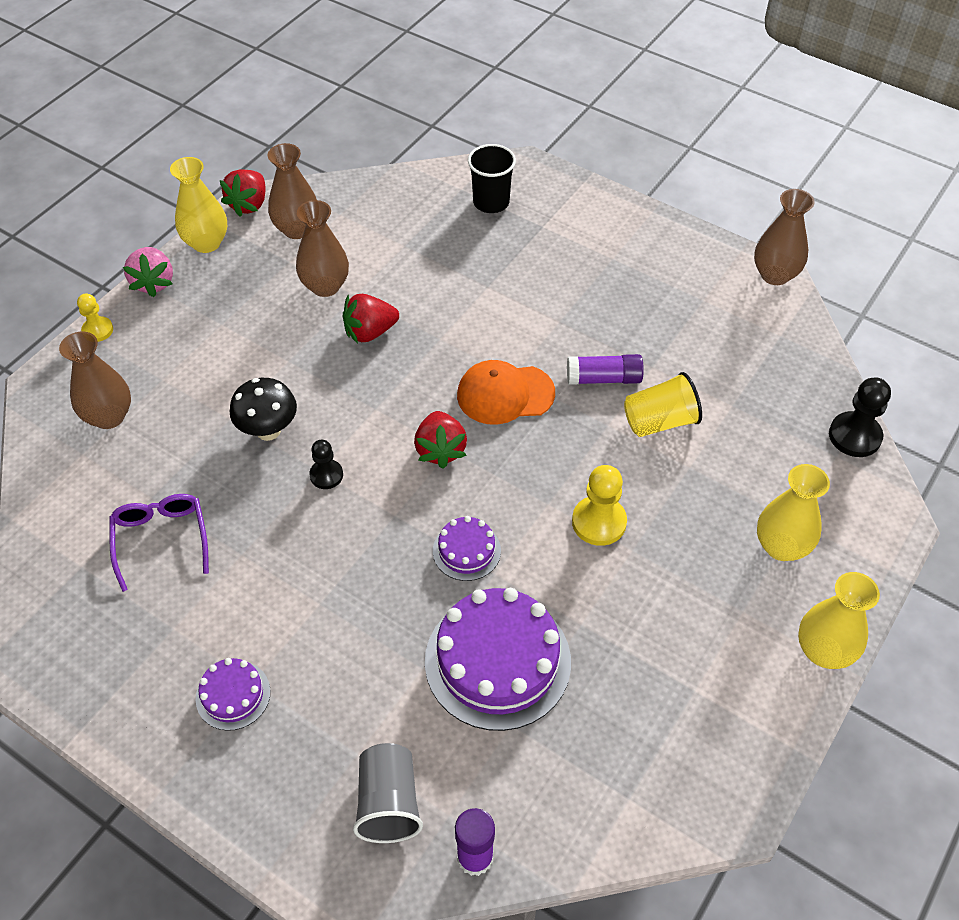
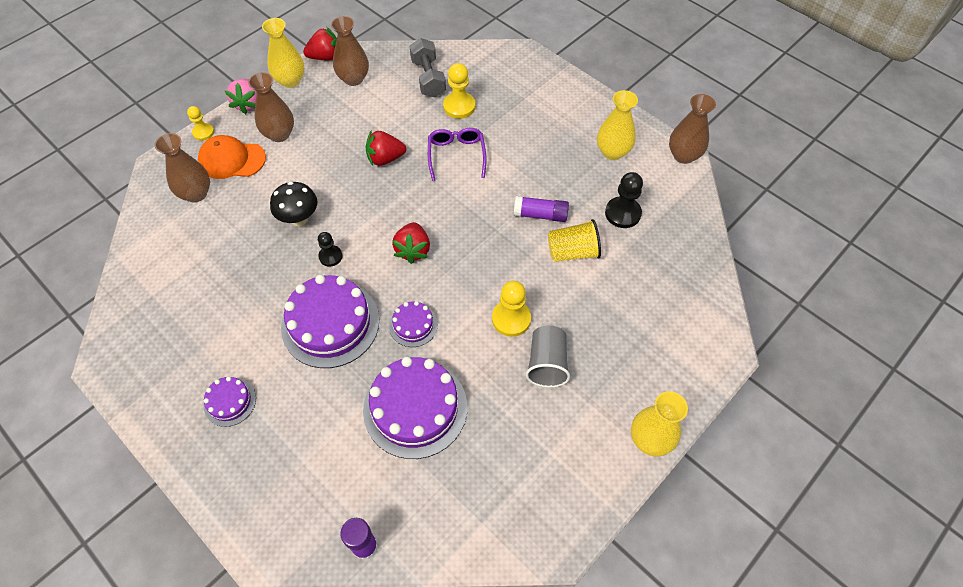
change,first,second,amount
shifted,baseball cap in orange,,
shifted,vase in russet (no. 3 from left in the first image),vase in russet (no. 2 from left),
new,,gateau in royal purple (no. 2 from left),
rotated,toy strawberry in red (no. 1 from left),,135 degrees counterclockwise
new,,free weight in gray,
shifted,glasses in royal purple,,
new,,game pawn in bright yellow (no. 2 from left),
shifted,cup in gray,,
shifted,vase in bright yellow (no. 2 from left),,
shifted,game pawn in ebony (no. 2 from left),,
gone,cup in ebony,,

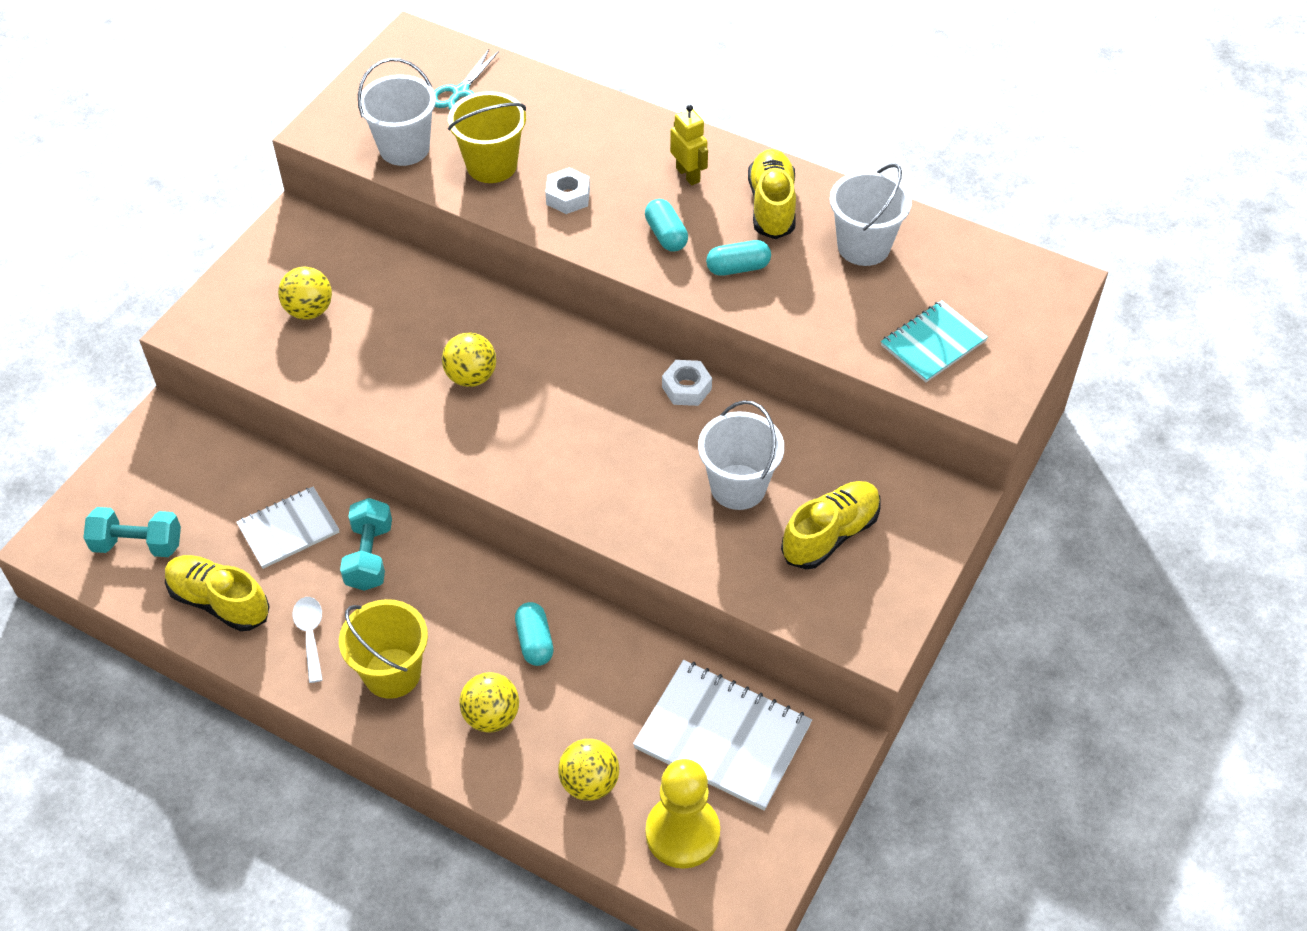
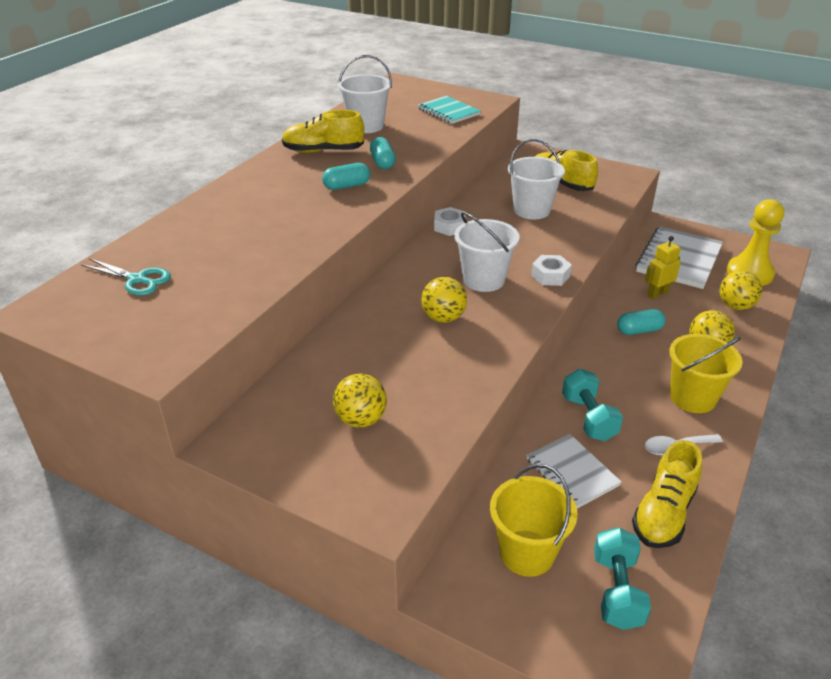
change,first,second,amount
shifted,pail in snow-white (no. 1 from left in the first image),pail in snow-white (no. 2 from left),
shifted,pail in bright yellow (no. 2 from left in the first image),pail in bright yellow (no. 1 from left),
shifted,nut in snow-white (no. 1 from left in the first image),nut in snow-white (no. 2 from left),
rotated,free weight in aqua (no. 2 from left in the first image),free weight in aqua (no. 1 from left),75 degrees clockwise
shifted,robot in bright yellow,,

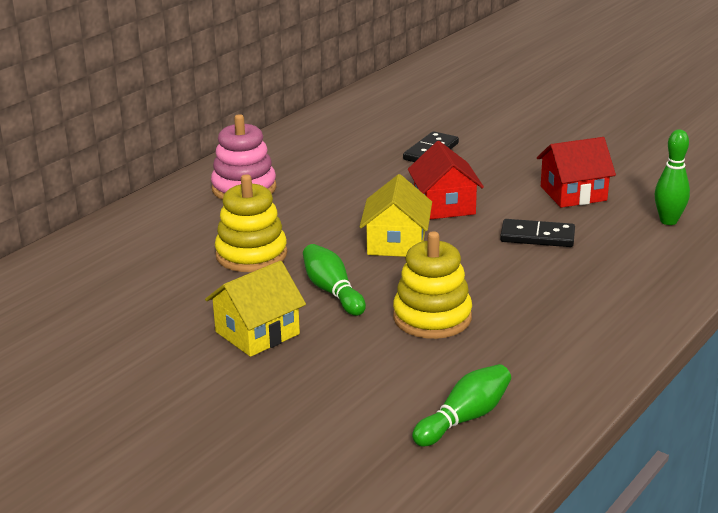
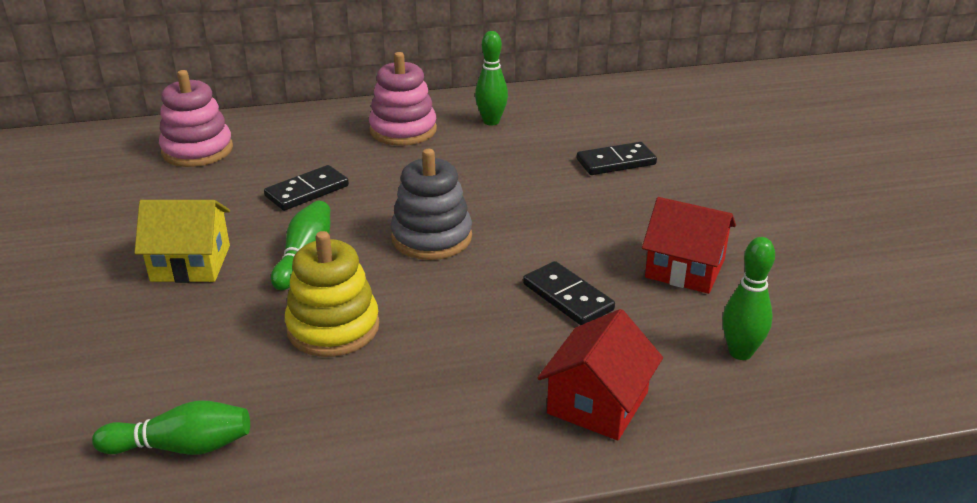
change,first,second,amount
new,,stacking rings in rose-pink (no. 1 from left),
swapped,stacking rings in bright yellow (no. 1 from left),domino tile in ebony (no. 1 from left),
swapped,cottage in bright yellow (no. 2 from left),stacking rings in gray,
new,,skittle in leaf-green (no. 3 from left),
shifted,cottage in red (no. 1 from left),,

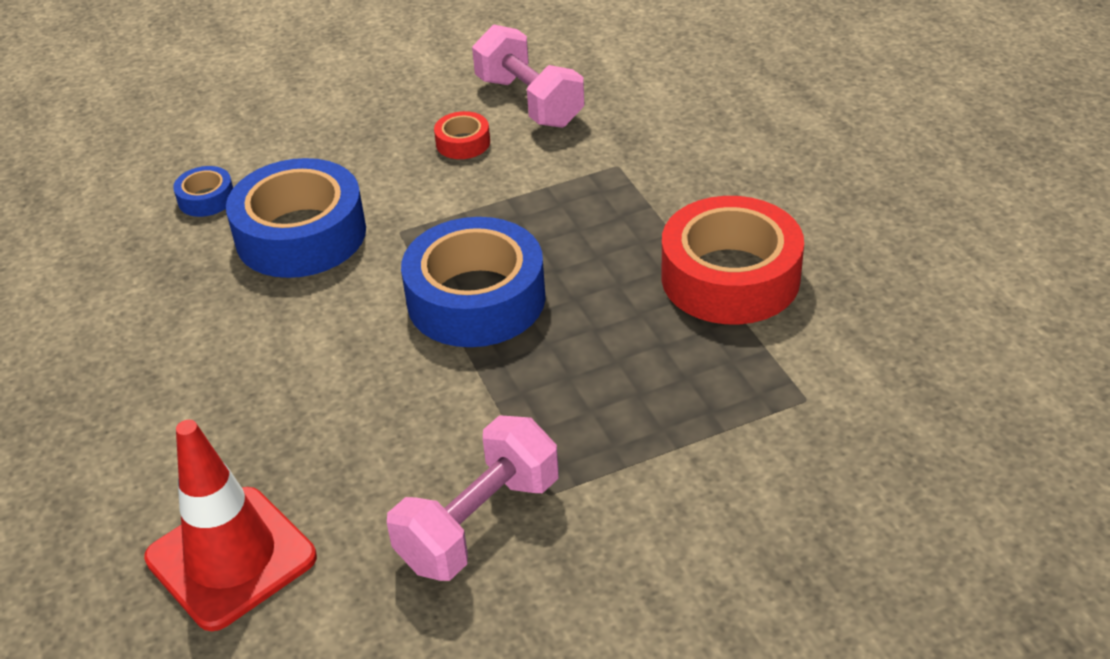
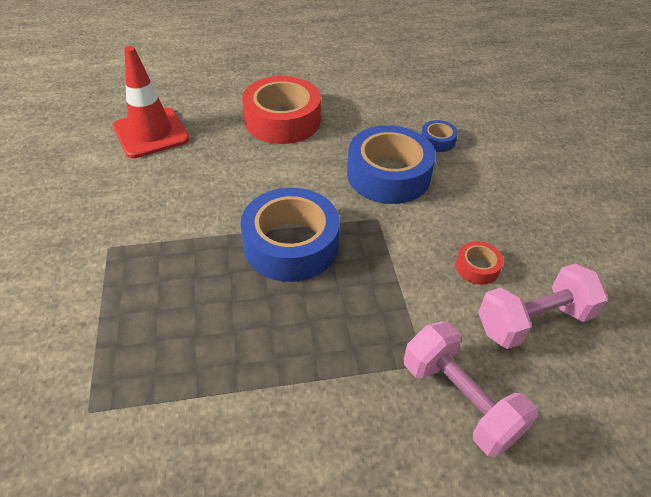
change,first,second,amount
shifted,tape in red (no. 2 from left in the first image),tape in red (no. 1 from left),
shifted,free weight in rose-pink (no. 1 from left),,

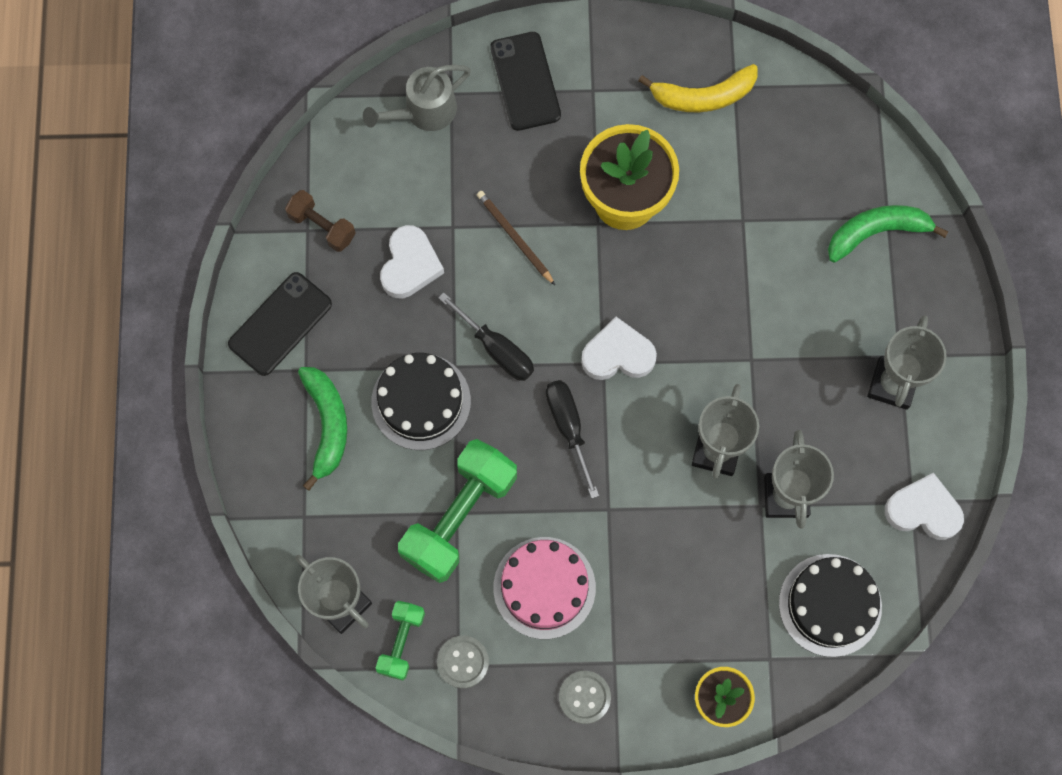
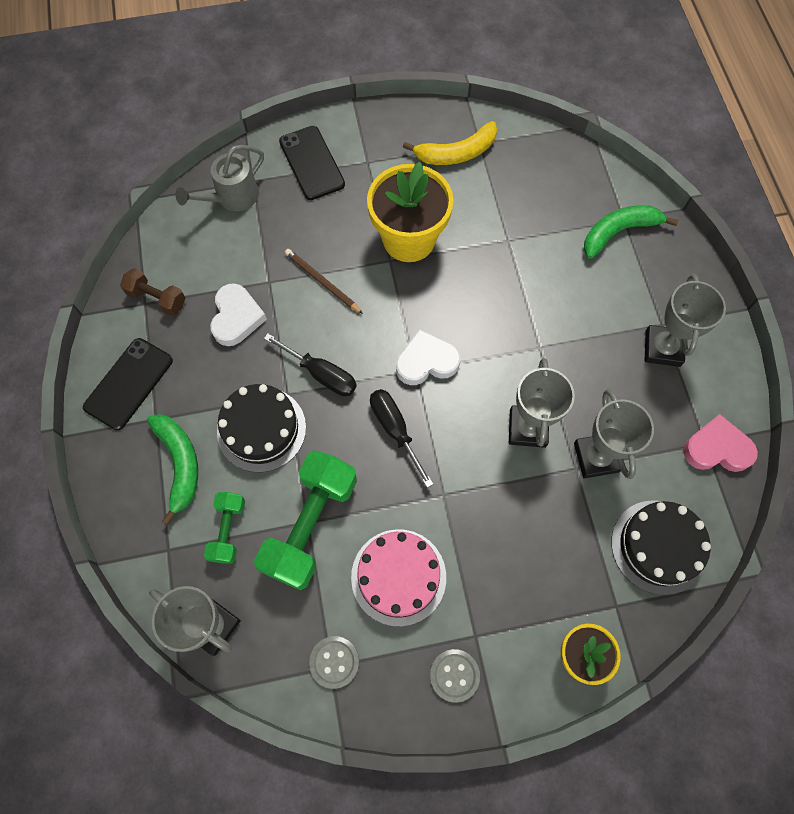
change,first,second,amount
shifted,free weight in leaf-green (no. 1 from left),,
repainted,heart in snow-white (no. 3 from left),heart in rose-pink,

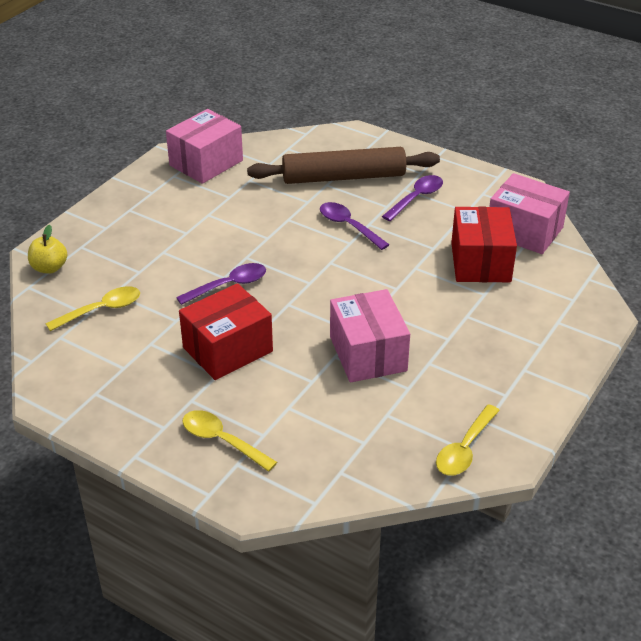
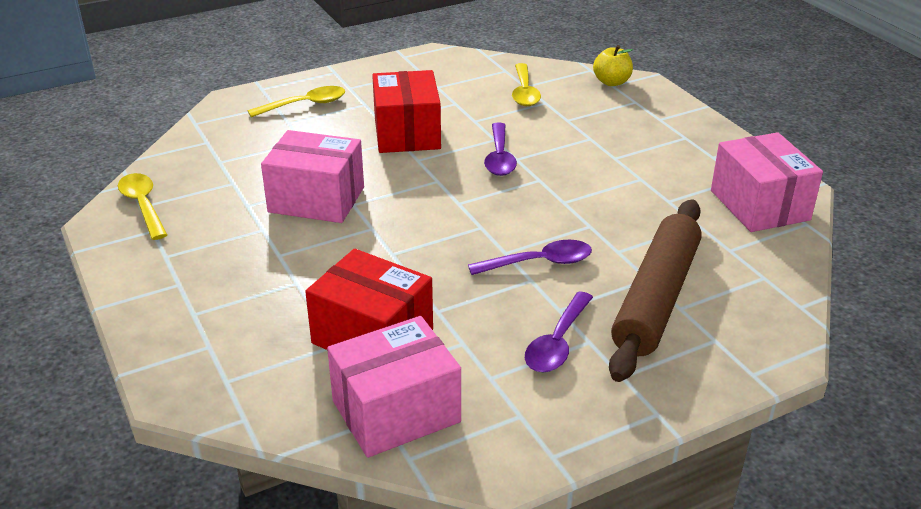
change,first,second,amount
rotated,tablespoon in royal purple (no. 3 from left),,45 degrees clockwise

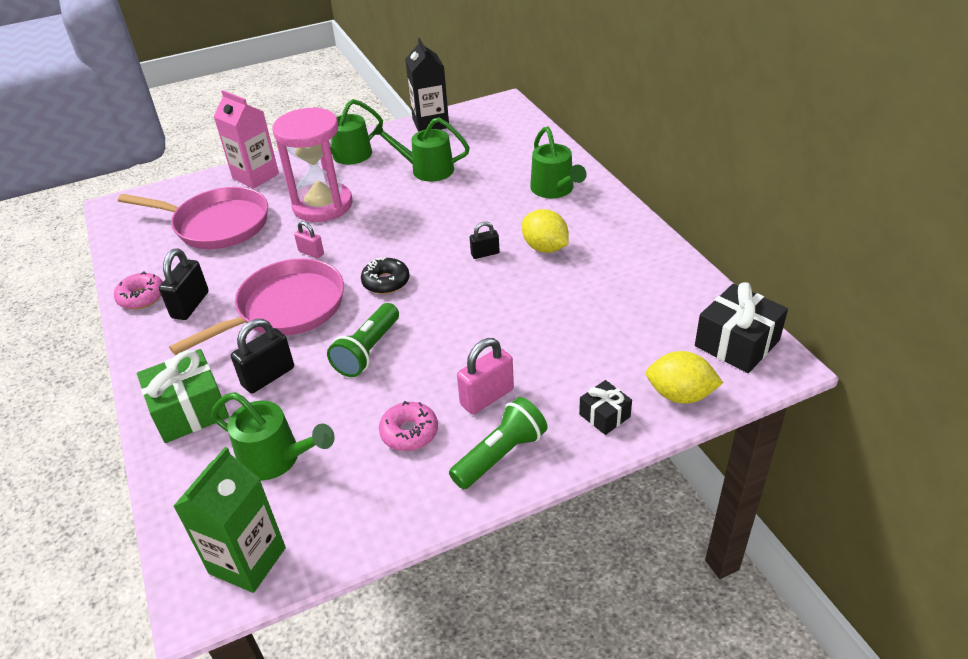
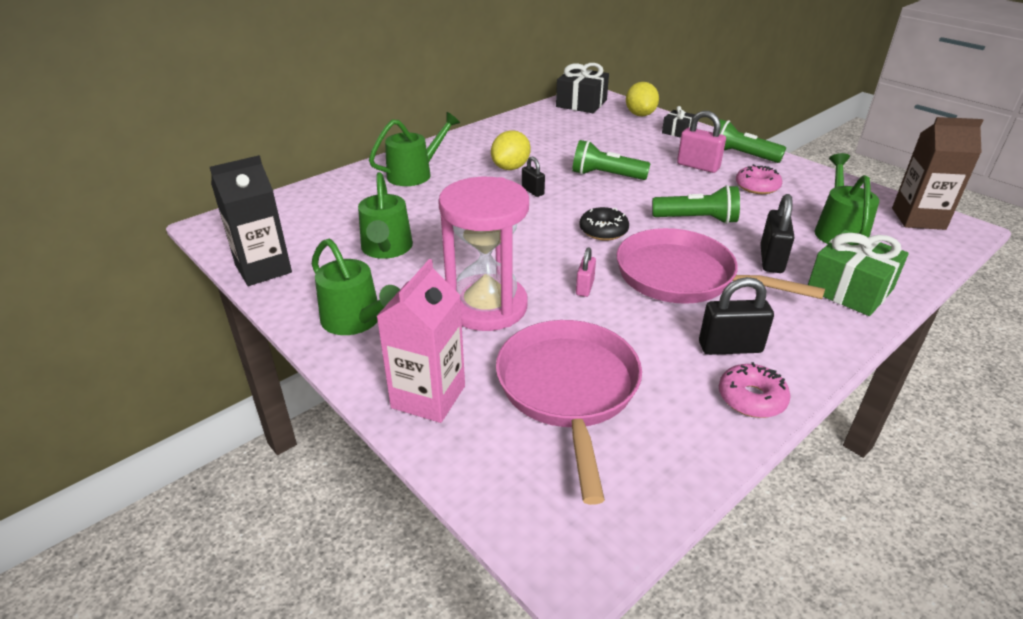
change,first,second,amount
new,,flashlight in leaf-green (no. 1 from left),
rotated,lock in ebony (no. 2 from left in the first image),lock in ebony (no. 3 from left),75 degrees clockwise
repainted,milk carton in leaf-green,milk carton in russet,

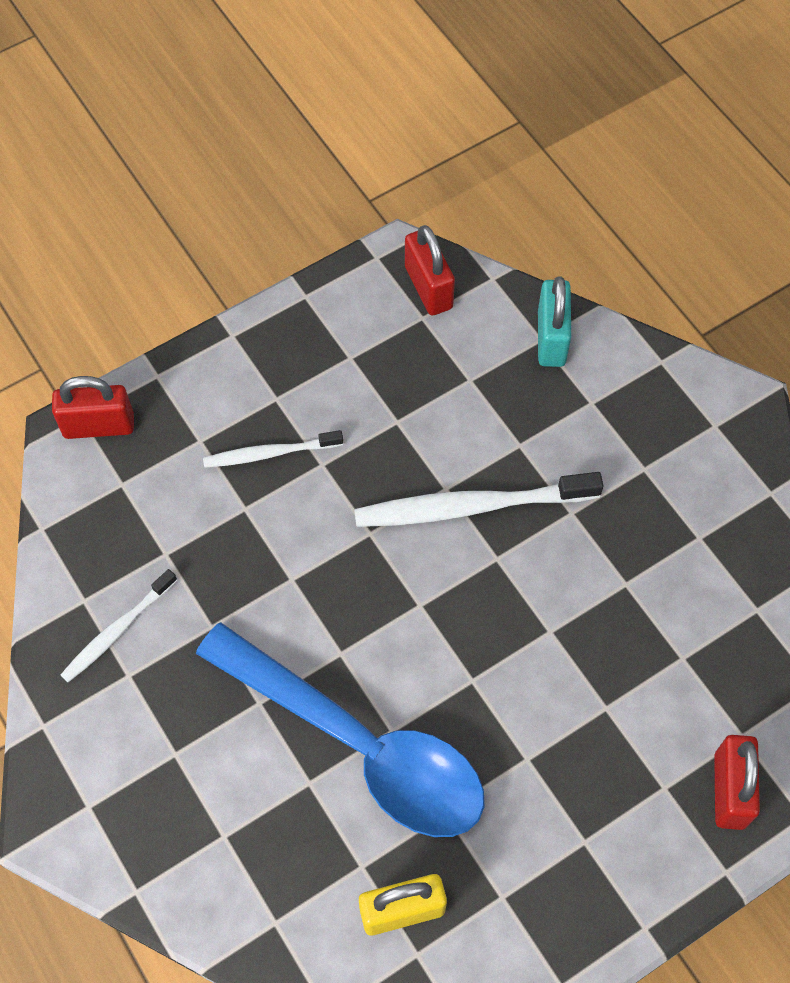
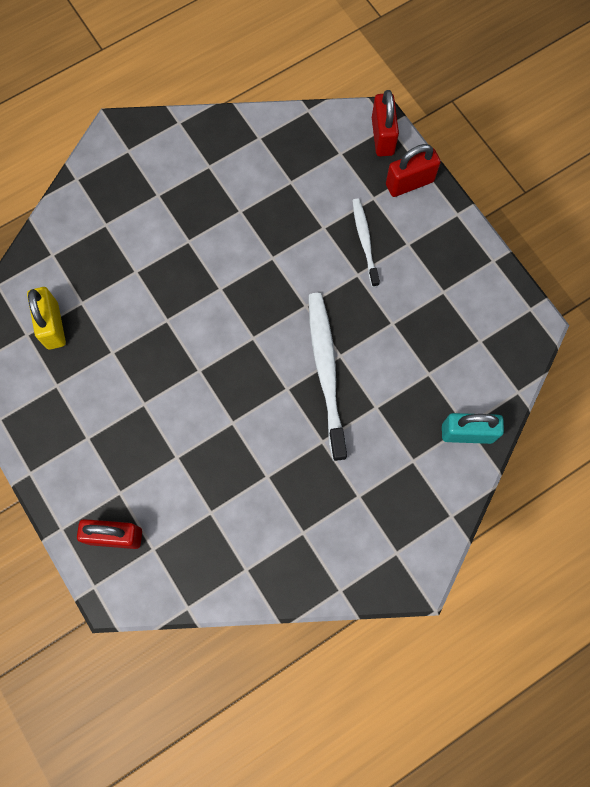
change,first,second,amount
shifted,lock in red (no. 2 from left in the first image),lock in red (no. 3 from left),
gone,tooth brush in snow-white (no. 1 from left),,
gone,tablespoon in cobalt,,

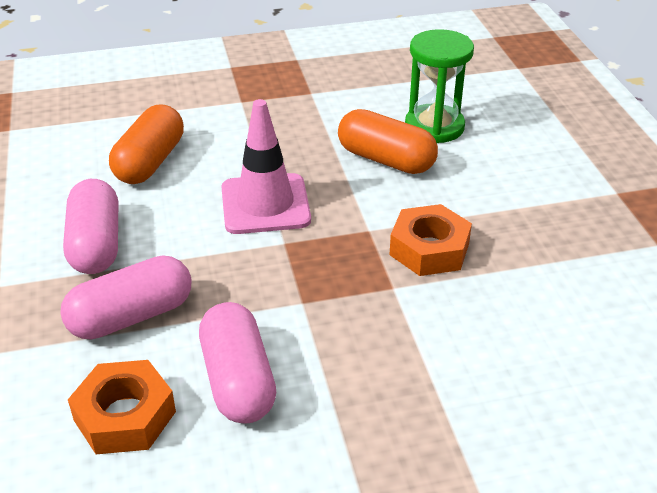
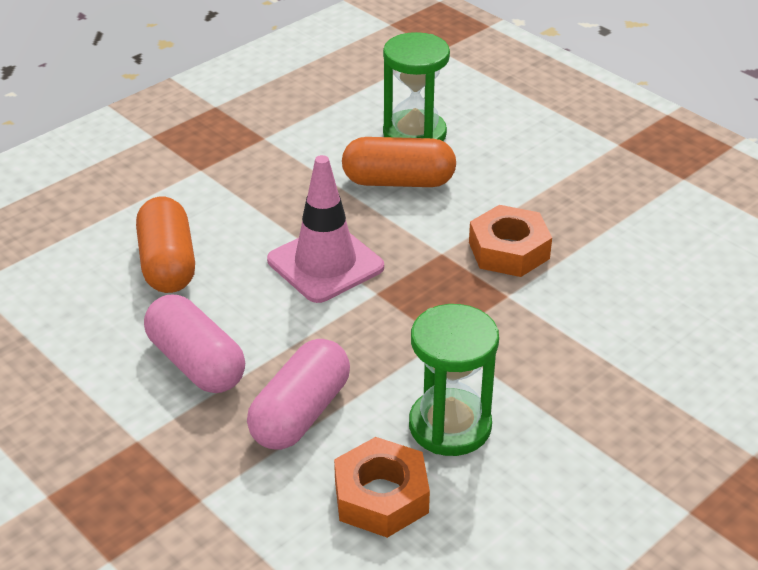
change,first,second,amount
swapped,pill shape in rose-pink (no. 3 from left),hourglass in leaf-green (no. 2 from left),

